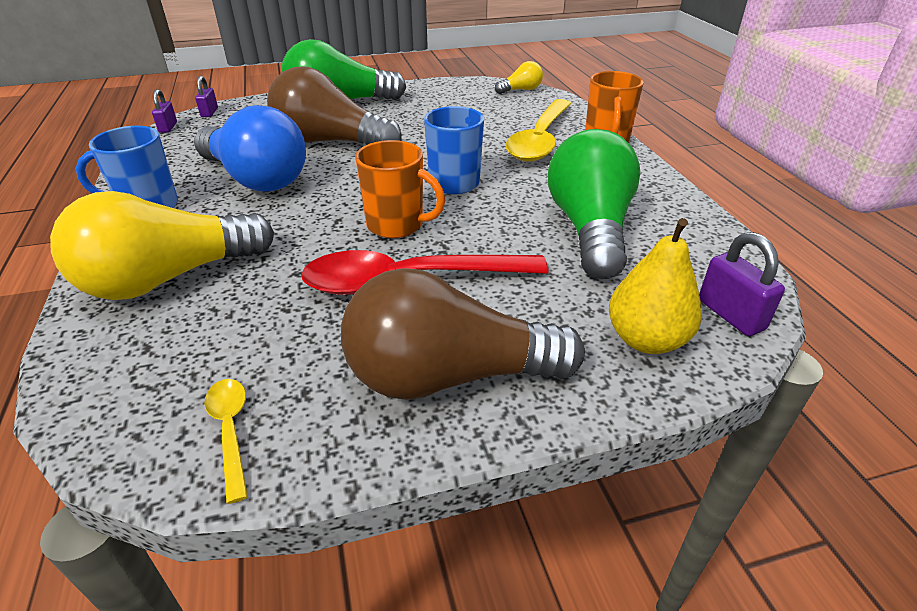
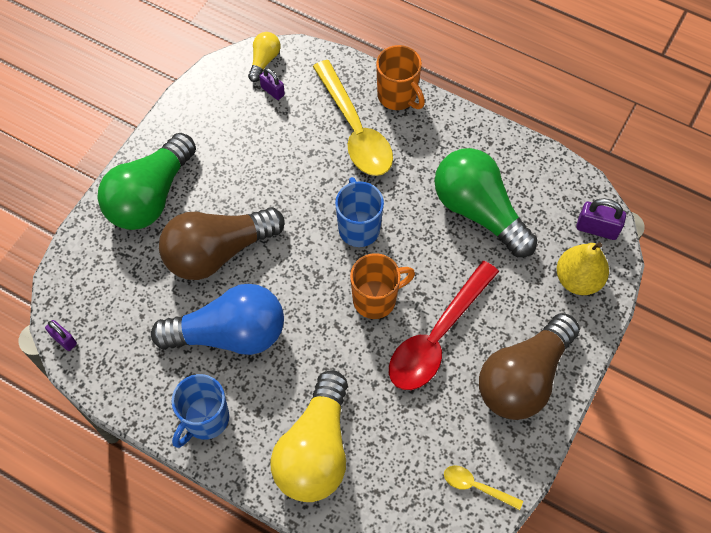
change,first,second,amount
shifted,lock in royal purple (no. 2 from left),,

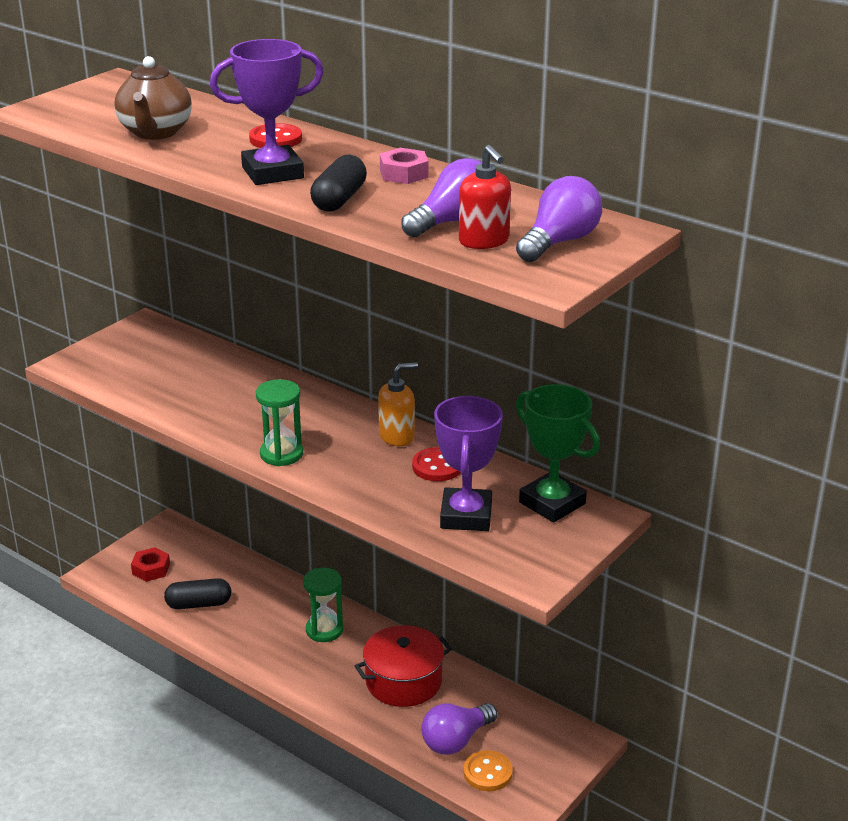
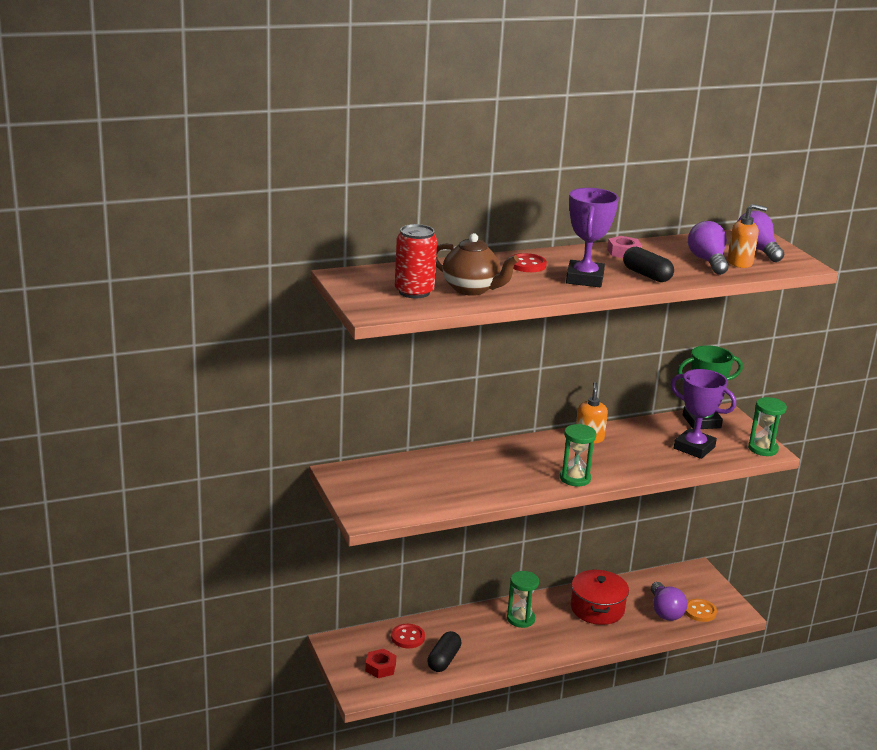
change,first,second,amount
shifted,button in red (no. 2 from left in the first image),button in red (no. 1 from left),
new,,can in red,
repainted,pump bottle in red,pump bottle in orange (no. 2 from left),
new,,hourglass in leaf-green (no. 3 from left),

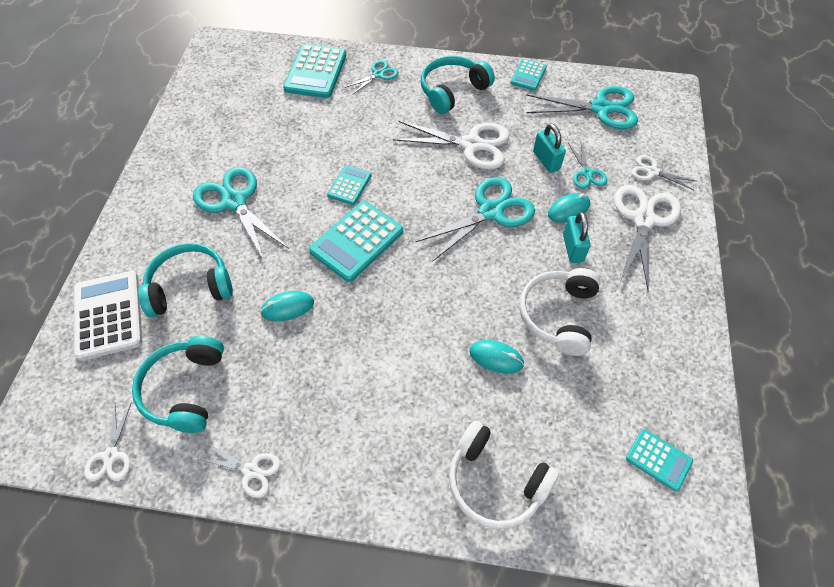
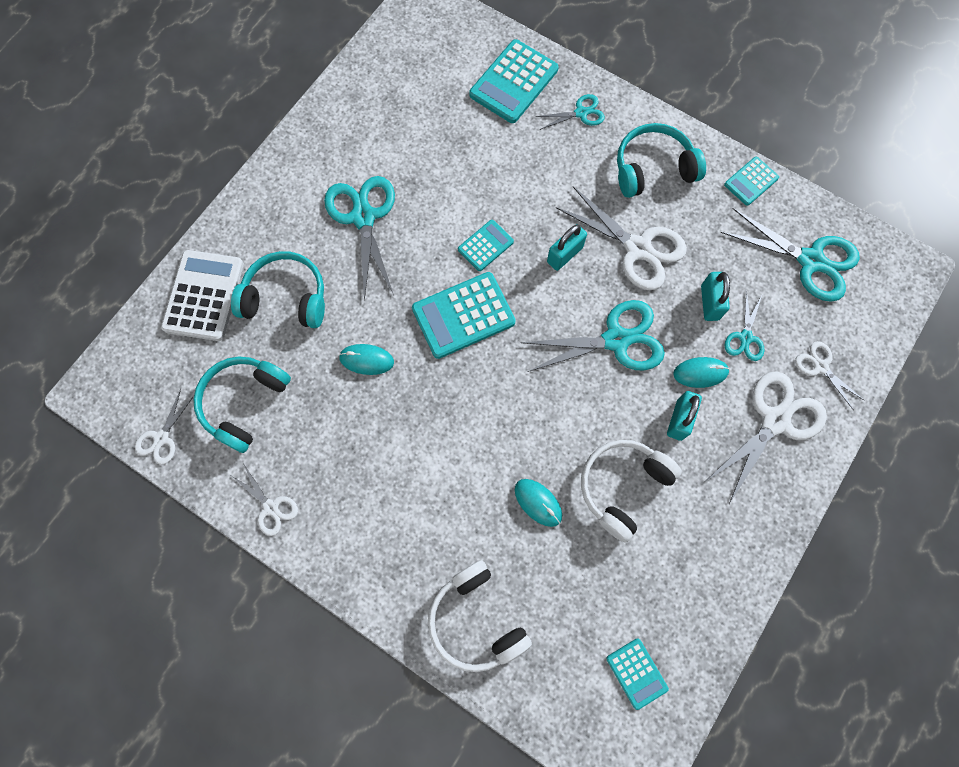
change,first,second,amount
new,,lock in aqua (no. 1 from left),

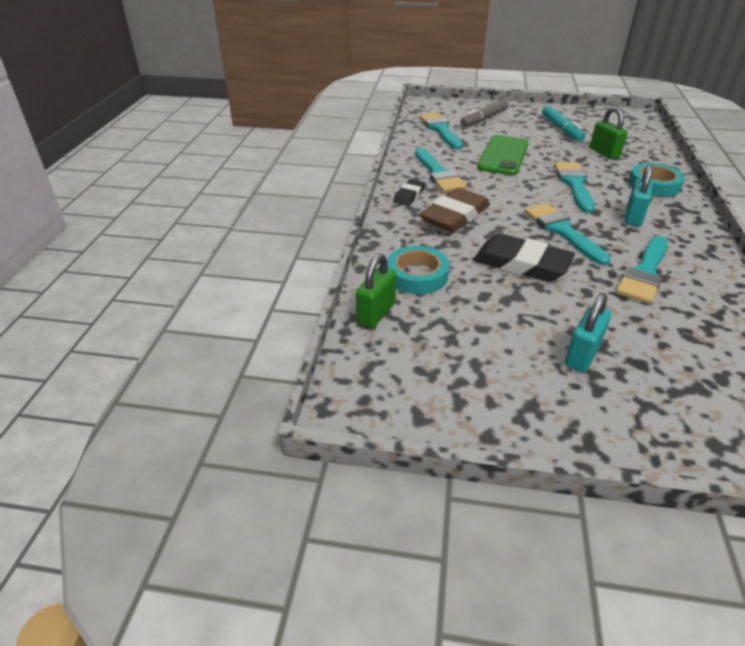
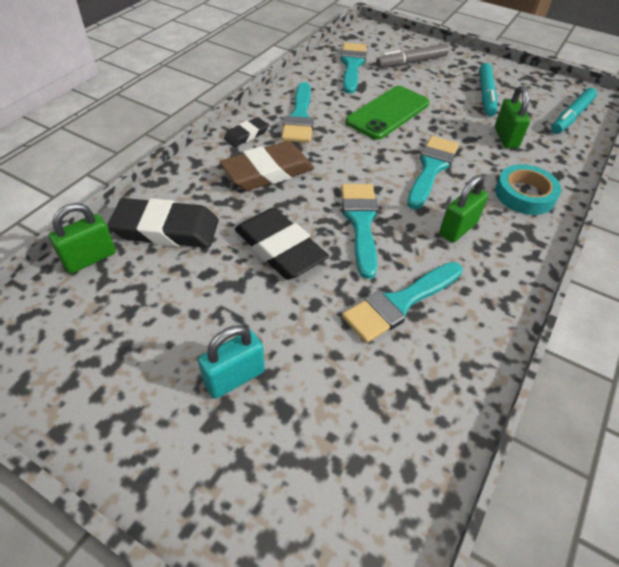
change,first,second,amount
swapped,tape in aqua (no. 1 from left),gum eraser in ebony (no. 1 from left),
repainted,lock in aqua (no. 2 from left),lock in leaf-green (no. 2 from left),
new,,marker in aqua (no. 2 from left),

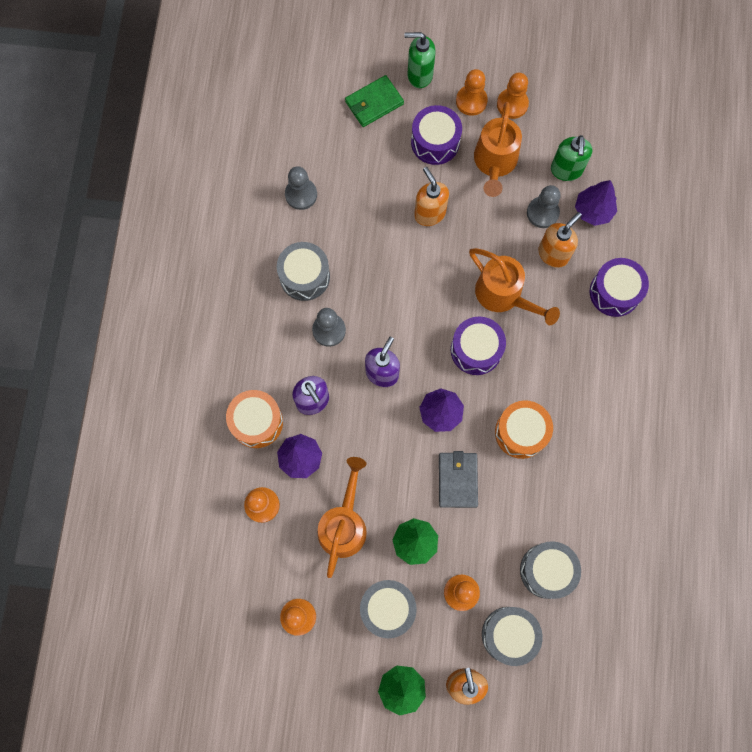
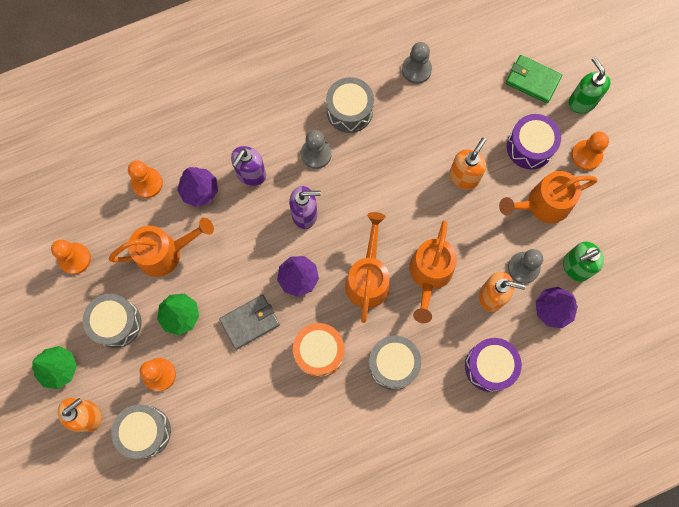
change,first,second,amount
swapped,toy drum in royal purple (no. 2 from left),watering can in orange (no. 2 from left),
shifted,toy drum in gray (no. 4 from left),,
gone,toy drum in orange (no. 1 from left),,
gone,game pawn in orange (no. 5 from left),,

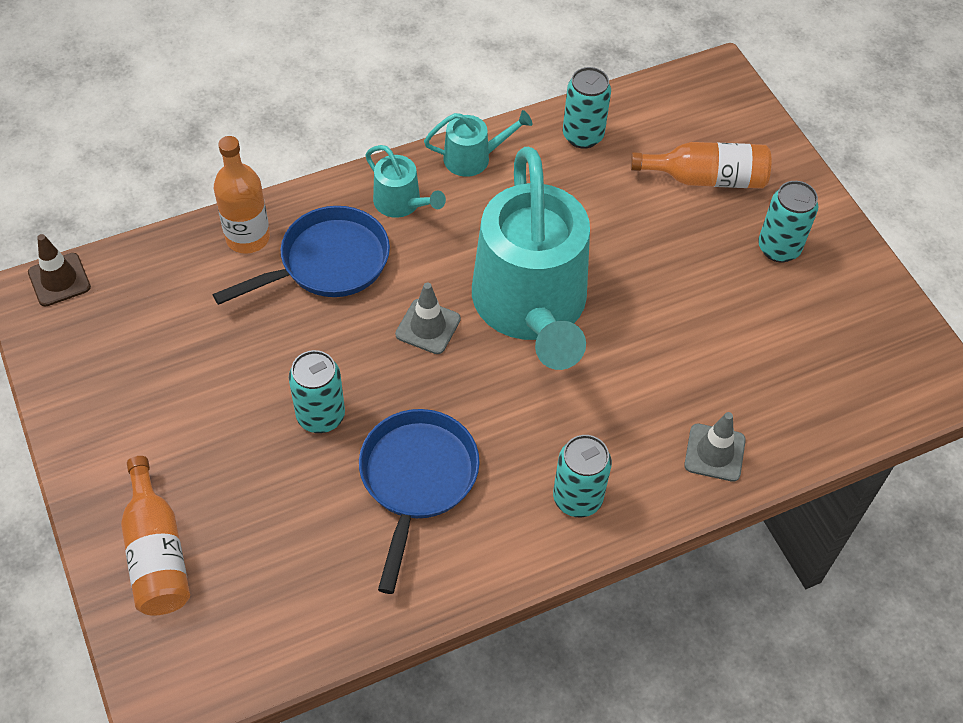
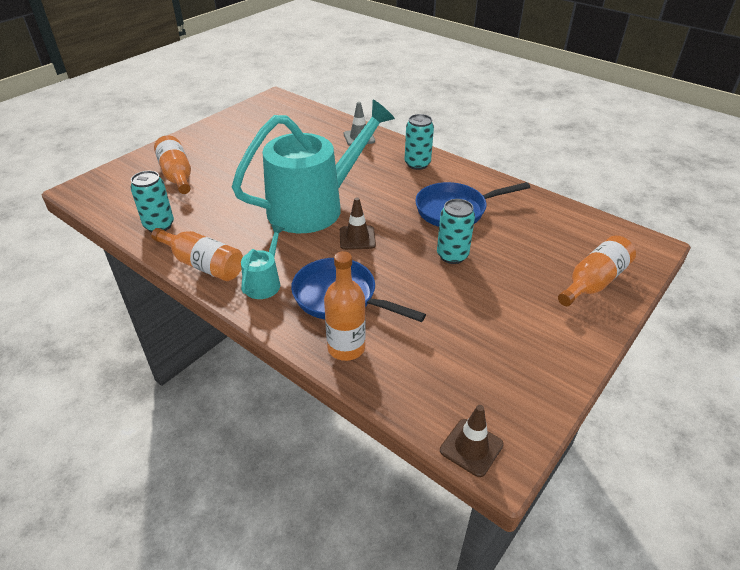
change,first,second,amount
swapped,watering can in aqua (no. 2 from left),drink bottle in orange (no. 2 from left),
repainted,safety cone in gray (no. 1 from left),safety cone in russet (no. 1 from left),
gone,can in aqua (no. 4 from left),,

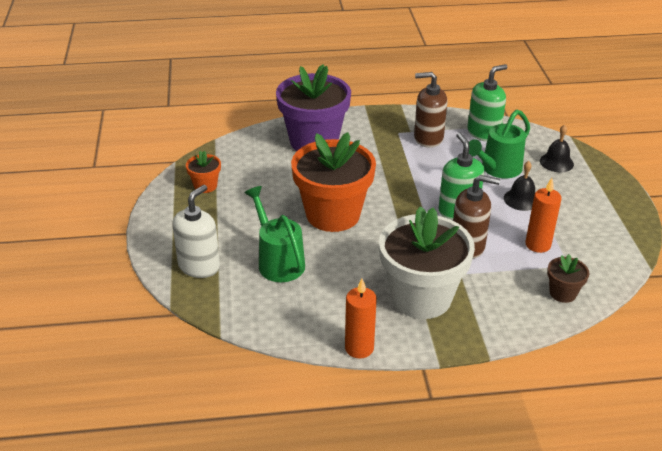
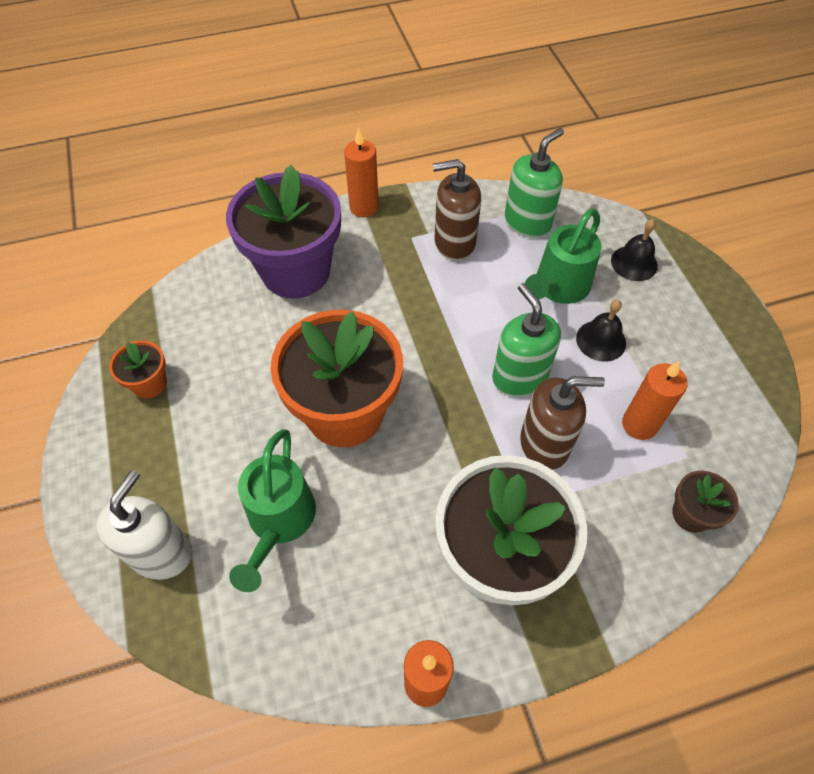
change,first,second,amount
rotated,watering can in leaf-green (no. 1 from left),,135 degrees counterclockwise
new,,wax candle in orange (no. 1 from left),

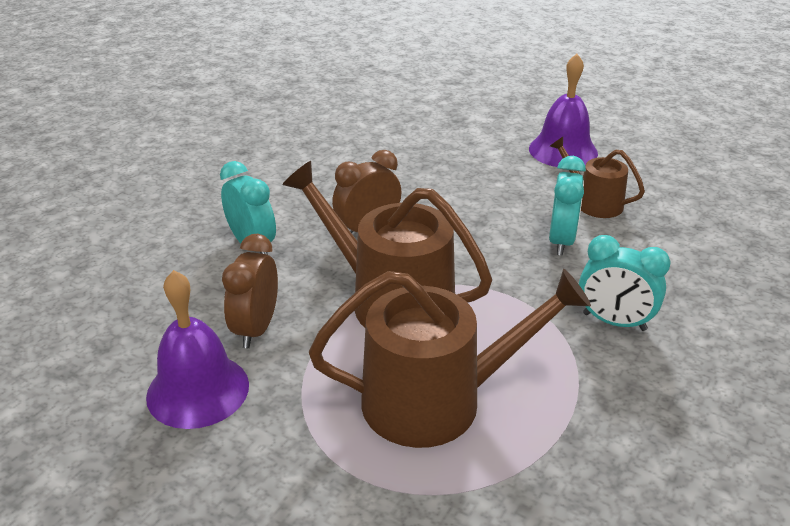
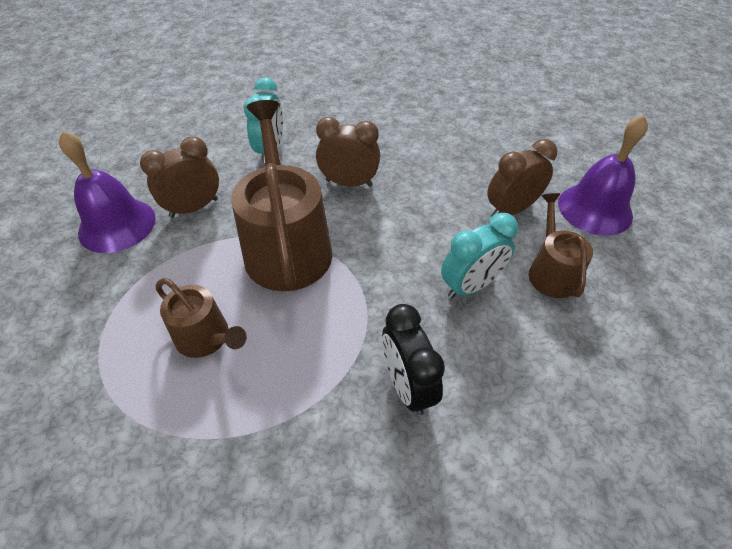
change,first,second,amount
scaled,watering can in russet (no. 2 from left in the first image),watering can in russet (no. 1 from left),x0.54
repainted,bedside clock in aqua (no. 3 from left),bedside clock in ebony,
new,,bedside clock in russet (no. 3 from left),

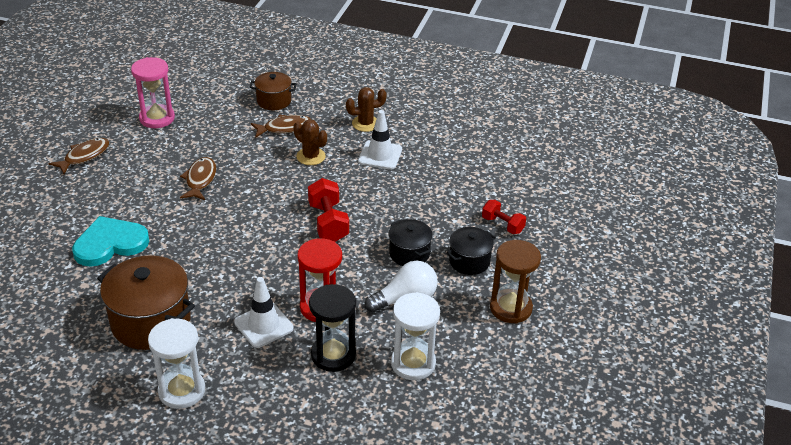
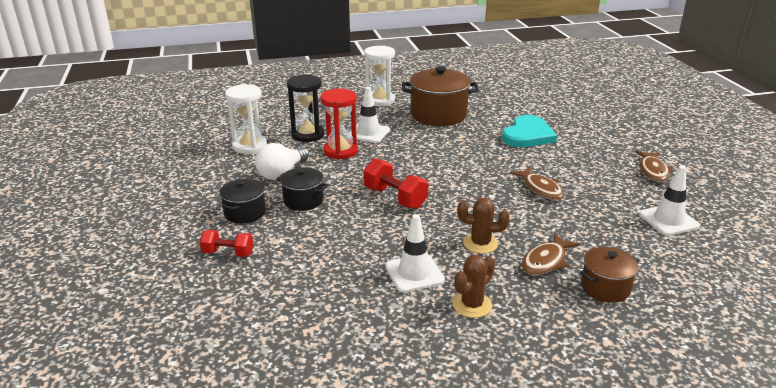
change,first,second,amount
swapped,hourglass in rose-pink,safety cone in snow-white (no. 3 from left),
gone,hourglass in russet,,

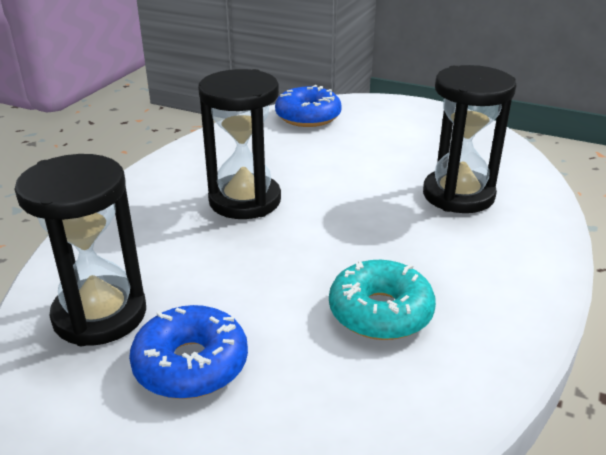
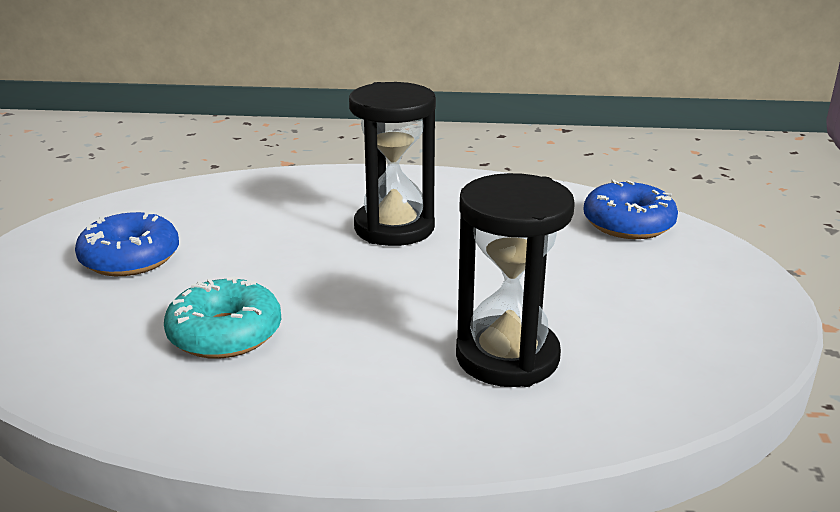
change,first,second,amount
gone,hourglass in ebony (no. 1 from left),,

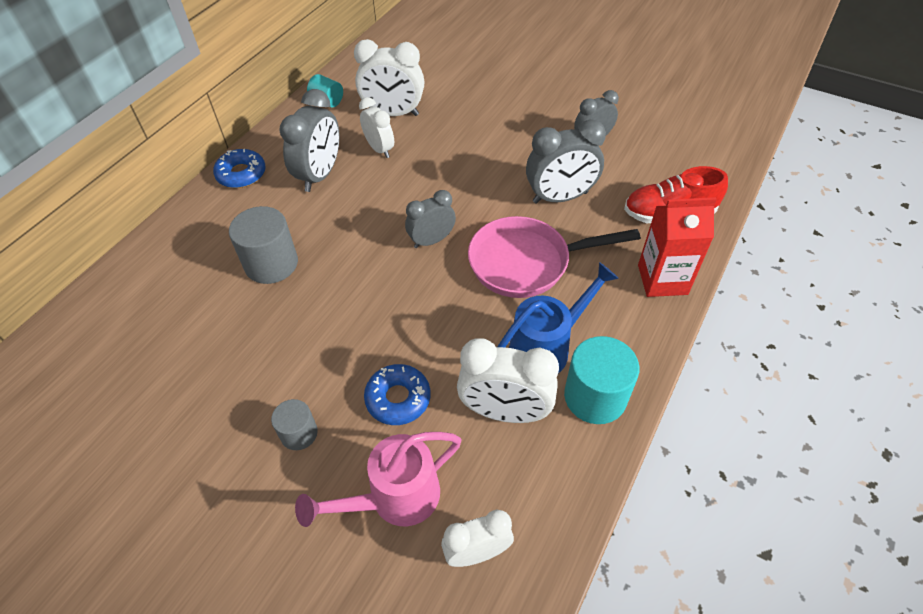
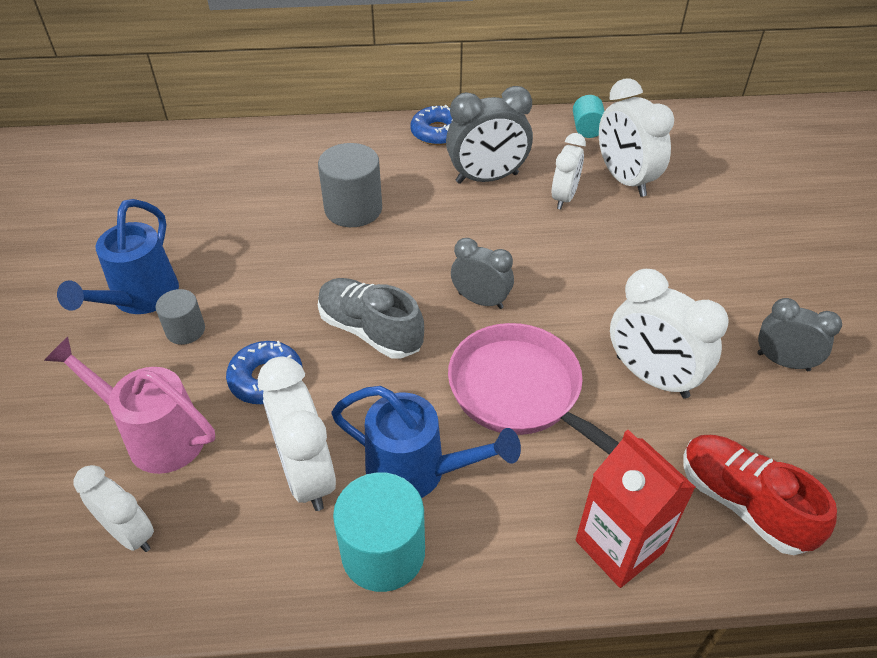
change,first,second,amount
new,,watering can in cobalt (no. 1 from left),
new,,shoe in gray,
repainted,bedside clock in gray (no. 3 from left),bedside clock in snow-white (no. 5 from left),

